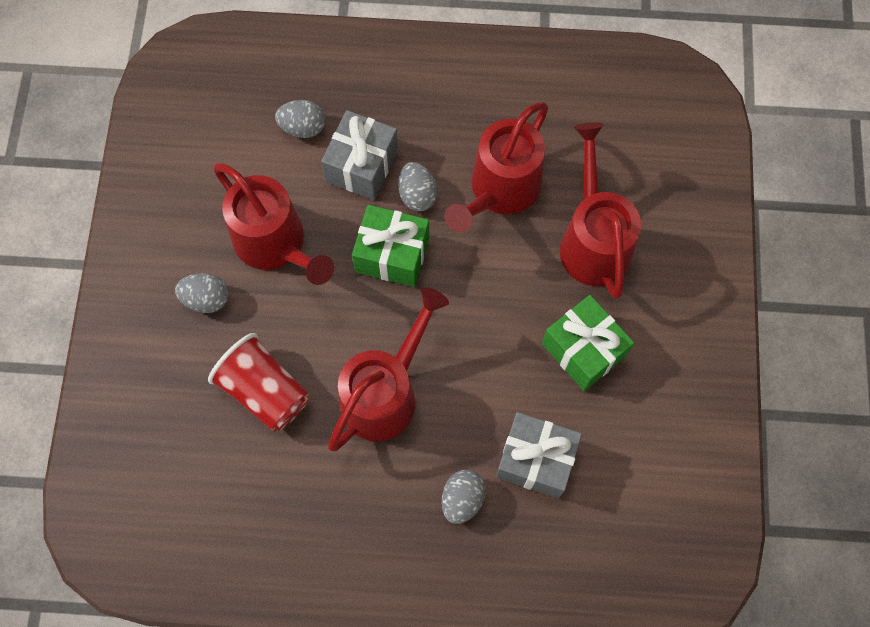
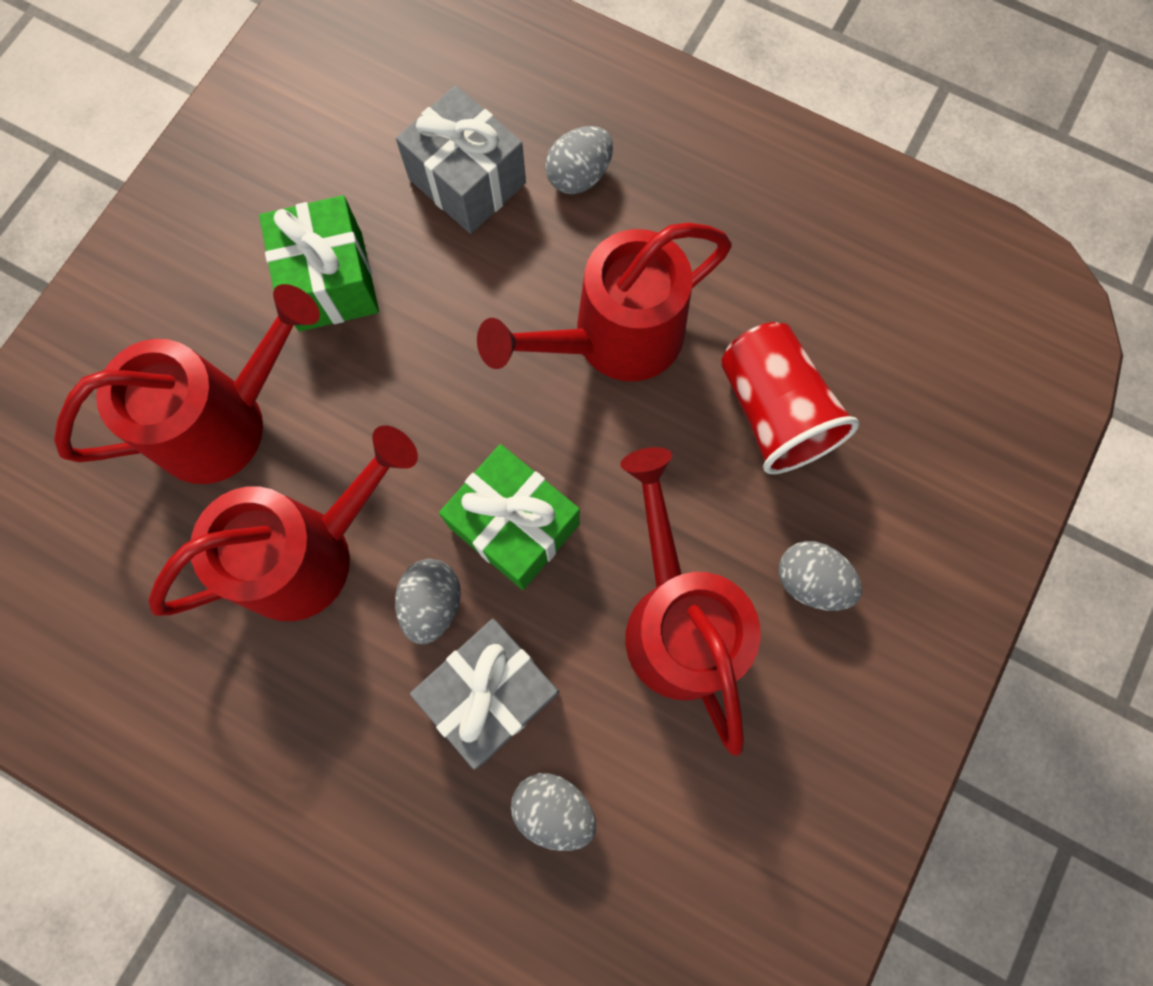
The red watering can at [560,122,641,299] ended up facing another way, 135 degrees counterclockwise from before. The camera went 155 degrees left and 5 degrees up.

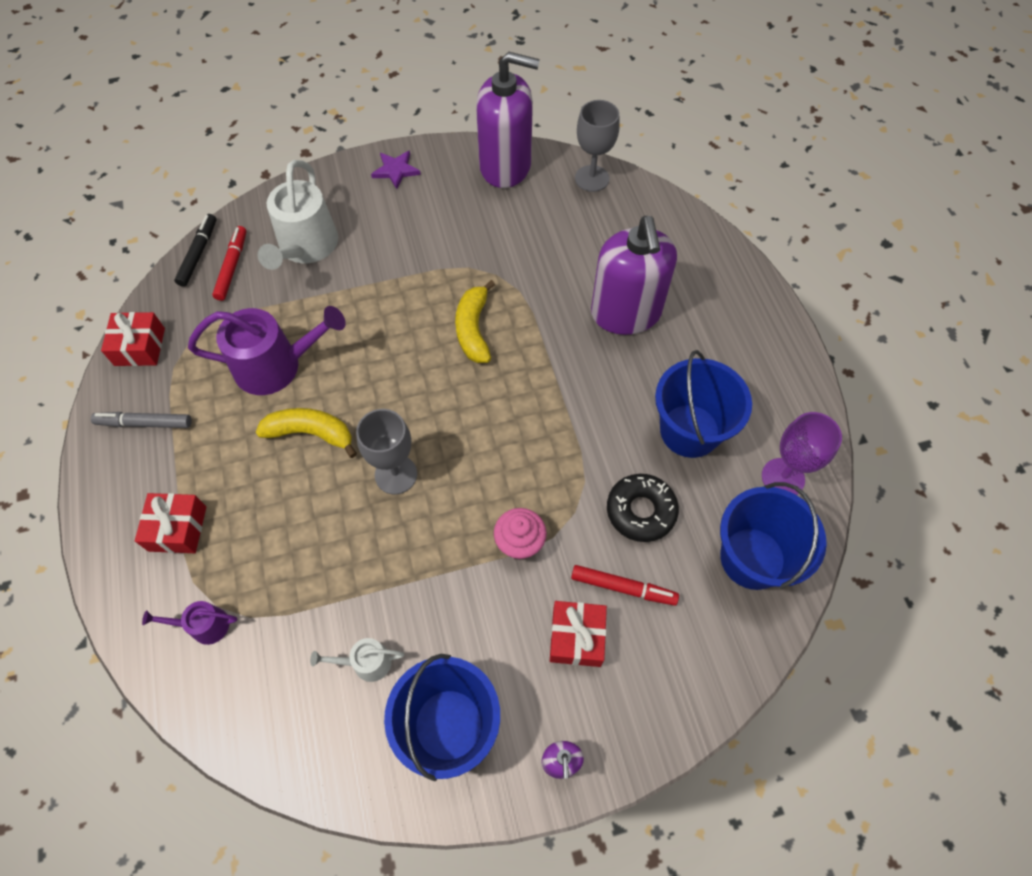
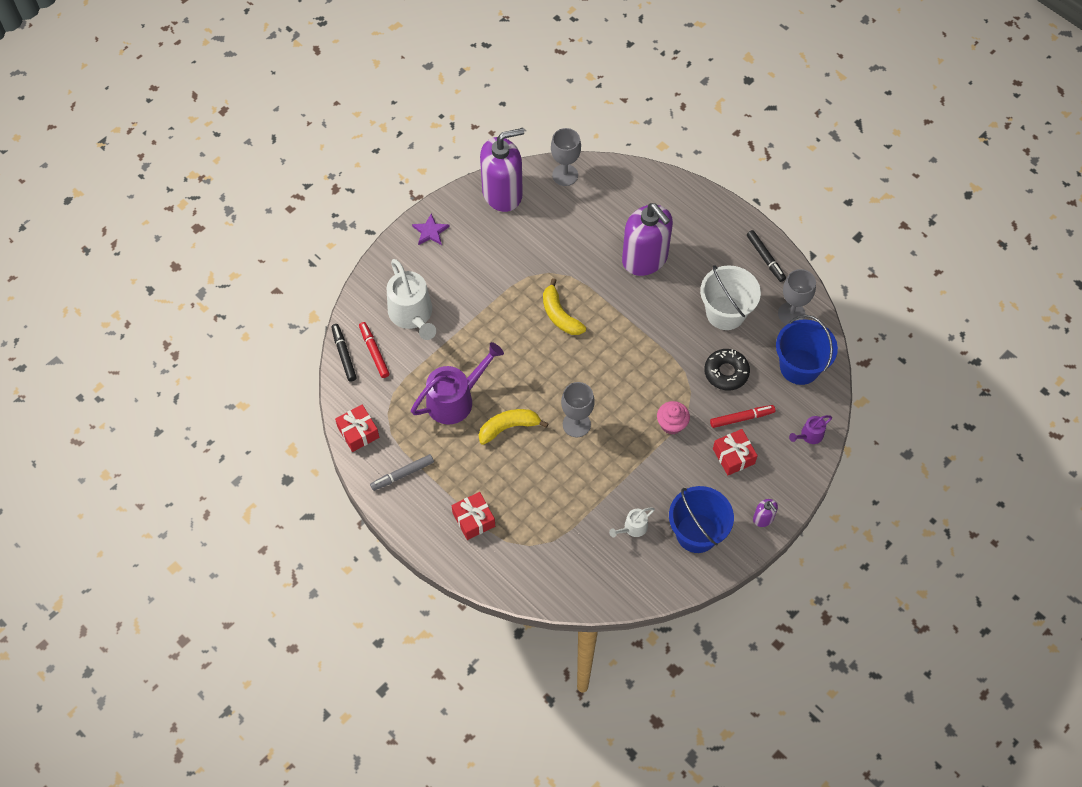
The second view gained the black marker at [747,230,786,282]. The purple watering can ended up elsewhere, having gone from [142,601,237,645] to [789,415,832,444]. What was the blue bucket at [655,350,752,458] turned into the white bucket at [700,265,761,330]. What was the purple goblet at [762,412,842,495] turned into the grey goblet at [778,269,816,325]. The camera went 30 degrees left and 0 degrees up.

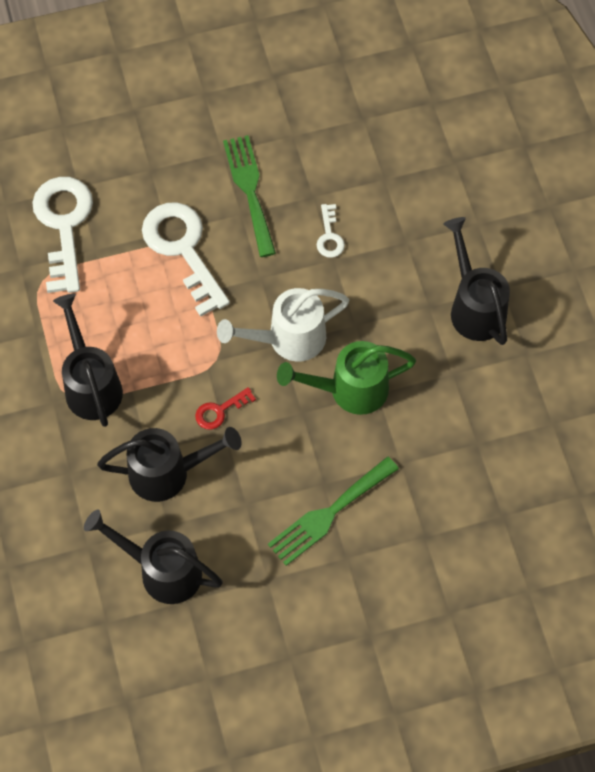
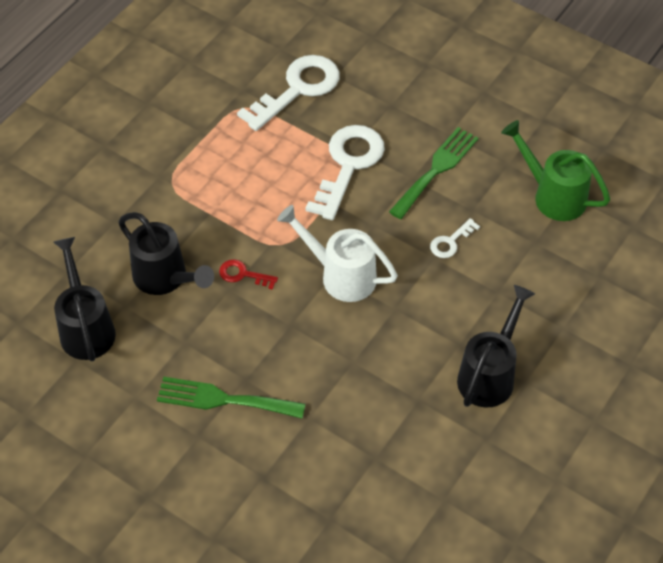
The second view lost the black watering can at [53,294,123,427]. The green watering can ended up elsewhere, having gone from [277,341,416,415] to [501,120,610,221]. The camera went 50 degrees right and 10 degrees down.

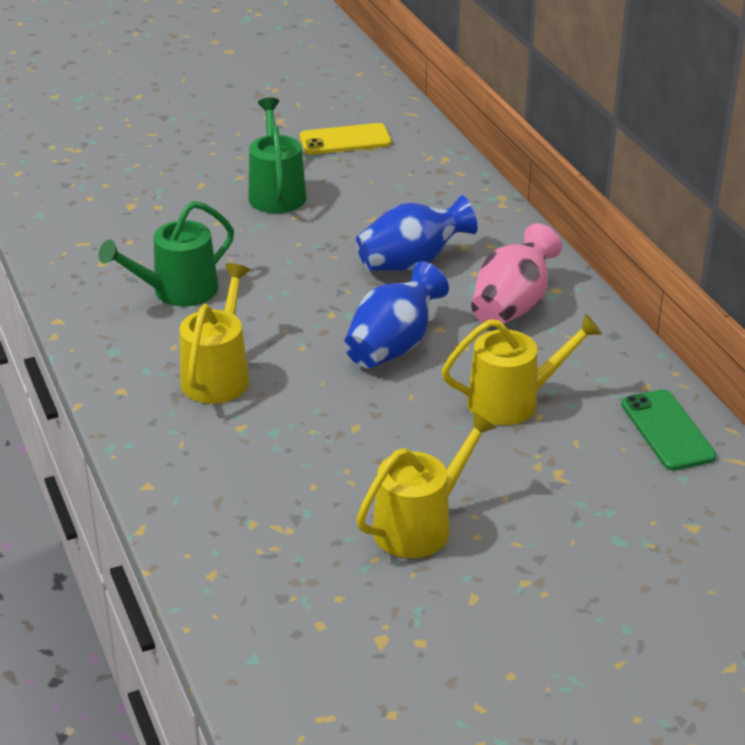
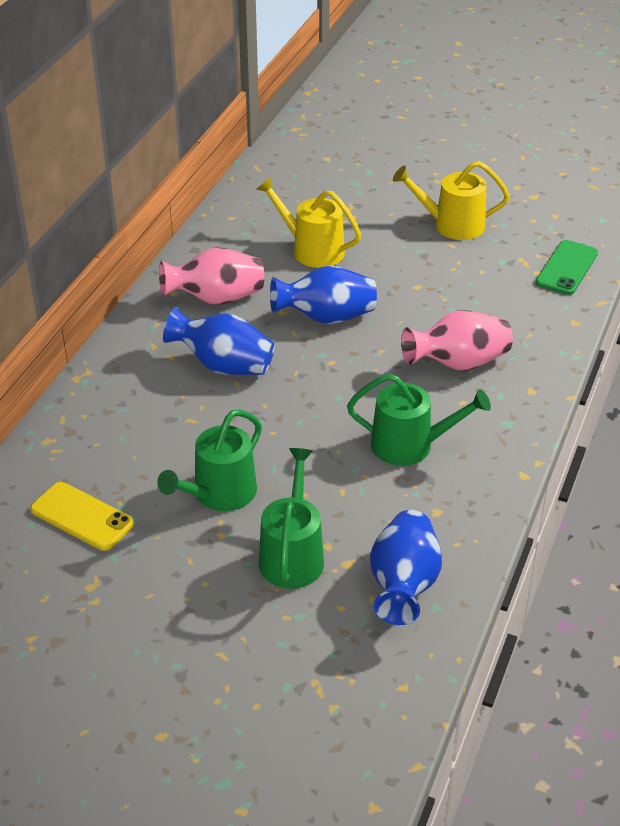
The second view gained the green watering can at [259,448,324,588]. The second view gained the blue vase at [370,510,442,625]. The green phone ended up elsewhere, having gone from [621,389,716,470] to [536,240,598,295]. Where the yellow watering can stood at [180,263,250,404], the pink vase came to stand at [401,310,513,371]. The camera went 135 degrees left and 5 degrees up.

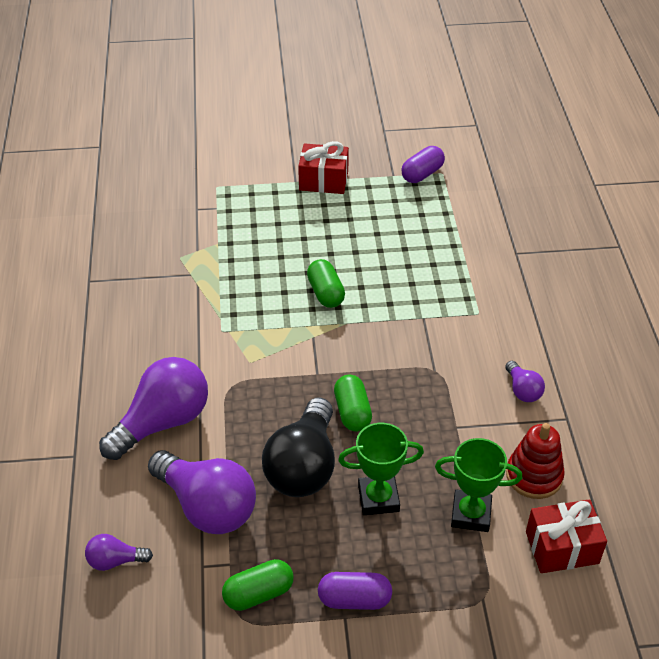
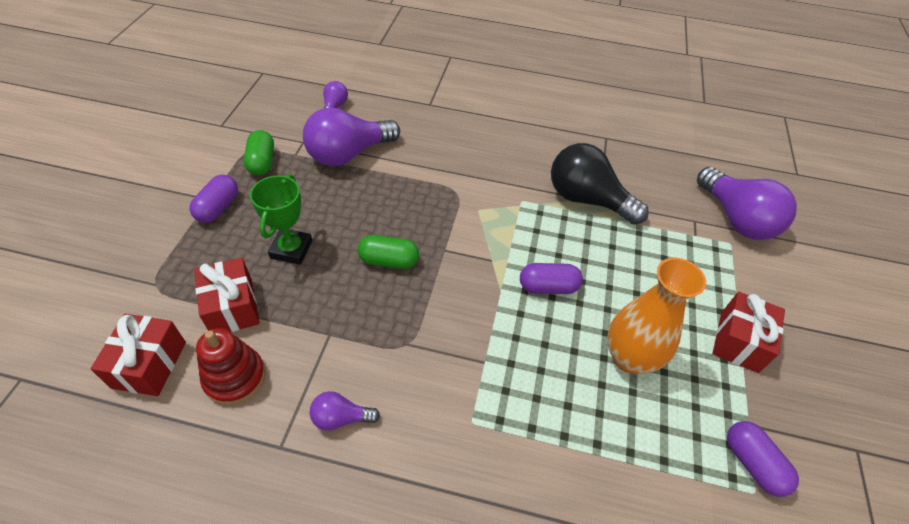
The second view gained the orange vase at [607,258,706,374]. The purple light bulb ended up elsewhere, having gone from [99,357,208,460] to [697,167,797,240]. The black light bulb ended up elsewhere, having gone from [262,398,335,497] to [551,143,649,225]. Where the green trophy stood at [435,438,522,532], the red gift came to stand at [194,258,259,332]. What was the green capsule at [307,259,345,308] turned into the purple capsule at [520,263,583,294]. The camera went 105 degrees right and 5 degrees up.

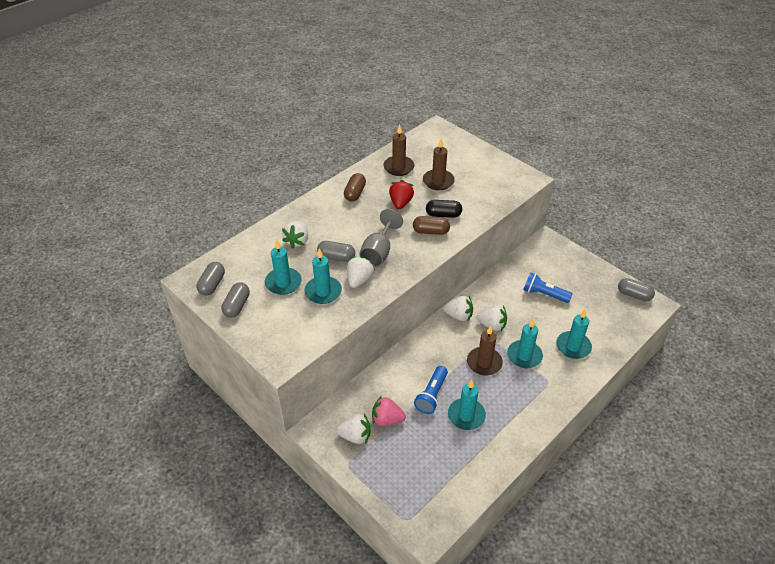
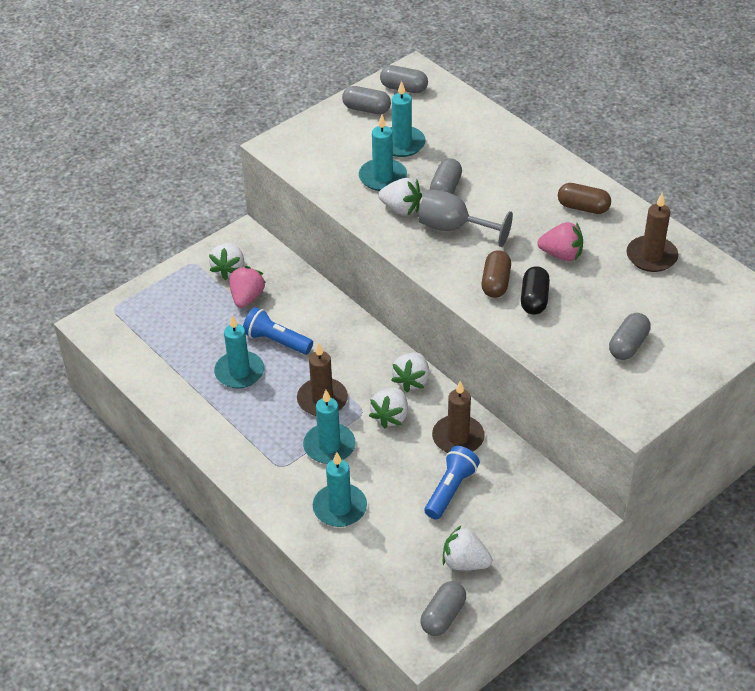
The second view gained the grey capsule at [609,313,651,360]. The white strawberry ended up elsewhere, having gone from [282,221,308,249] to [443,526,492,570]. The brown candle ended up elsewhere, having gone from [423,138,455,190] to [432,381,485,453]. What was the red strawberry at [389,180,414,209] turned into the pink strawberry at [537,222,583,261]. The camera went 95 degrees right and 0 degrees up.

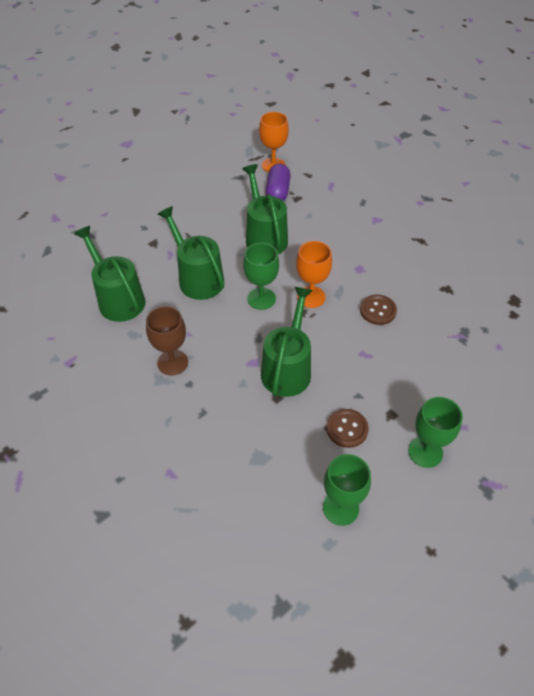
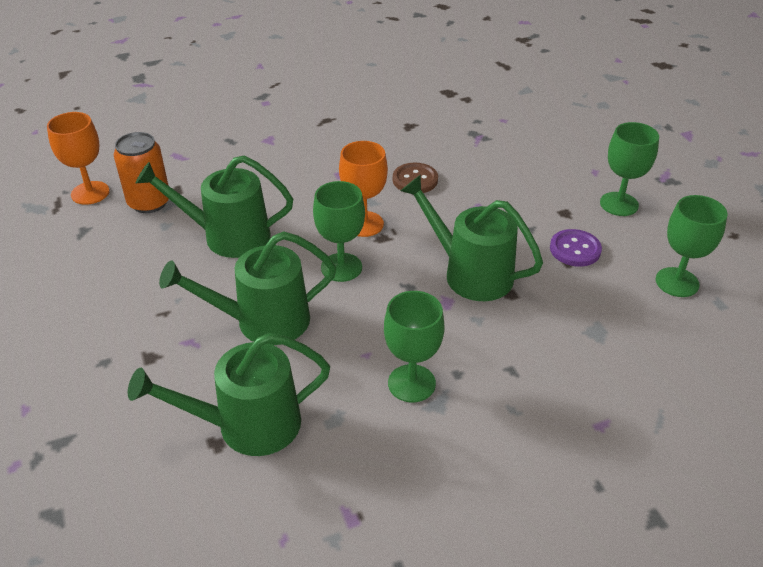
Where the purple capsule stood at [266,163,291,201], the orange can came to stand at [114,132,169,213]. What was the brown goblet at [146,306,188,376] turned into the green goblet at [384,291,445,402]. What was the brown button at [326,409,369,448] turned into the purple button at [550,229,602,267]. The camera went 70 degrees left and 10 degrees down.

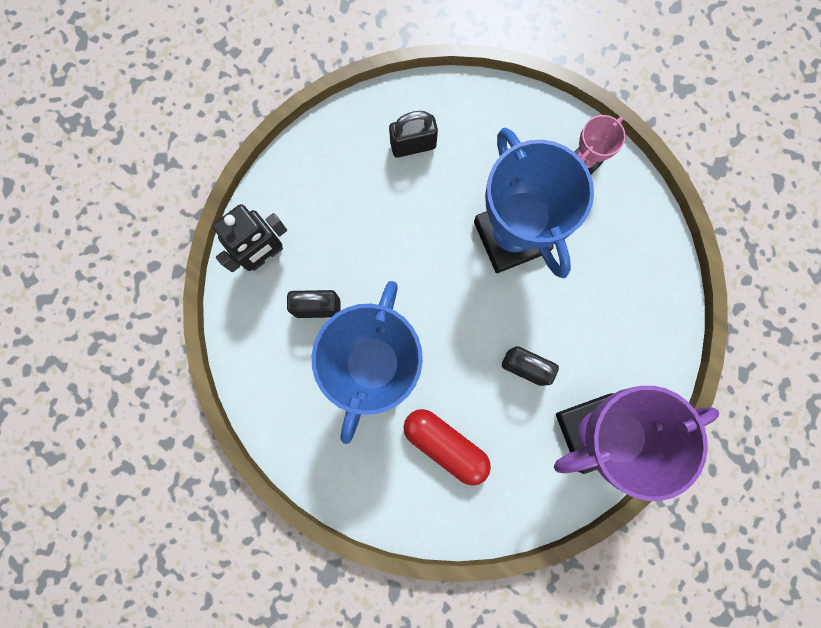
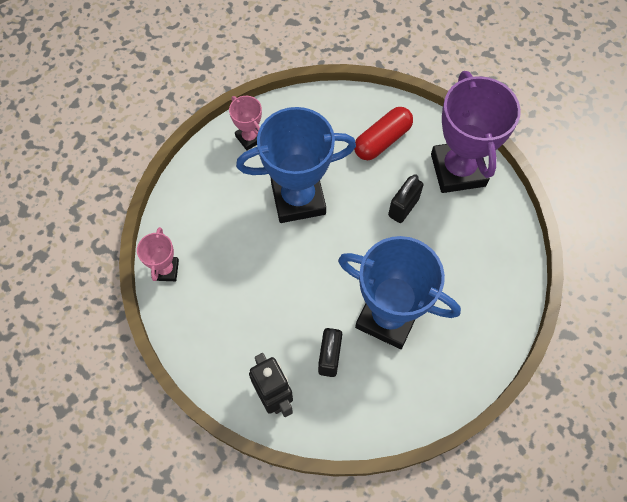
The second view lost the black padlock at [389,111,438,158]. The second view gained the pink trophy at [137,227,179,281]. The red capsule ended up elsewhere, having gone from [403,409,491,486] to [354,107,413,160]. The camera went 80 degrees left and 15 degrees down.

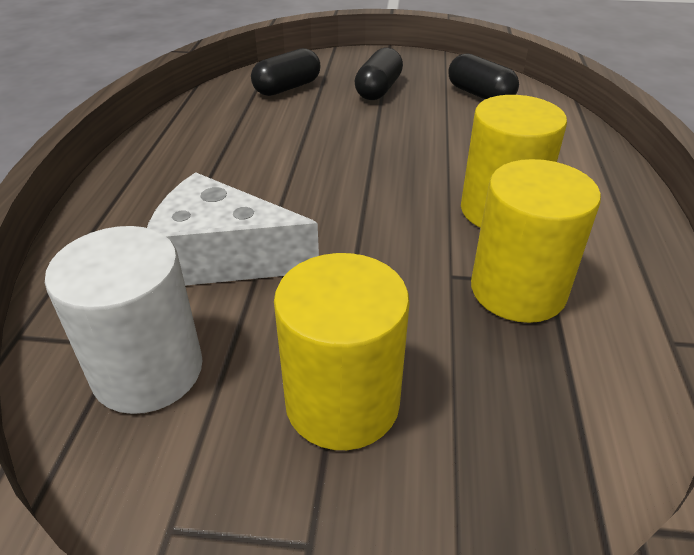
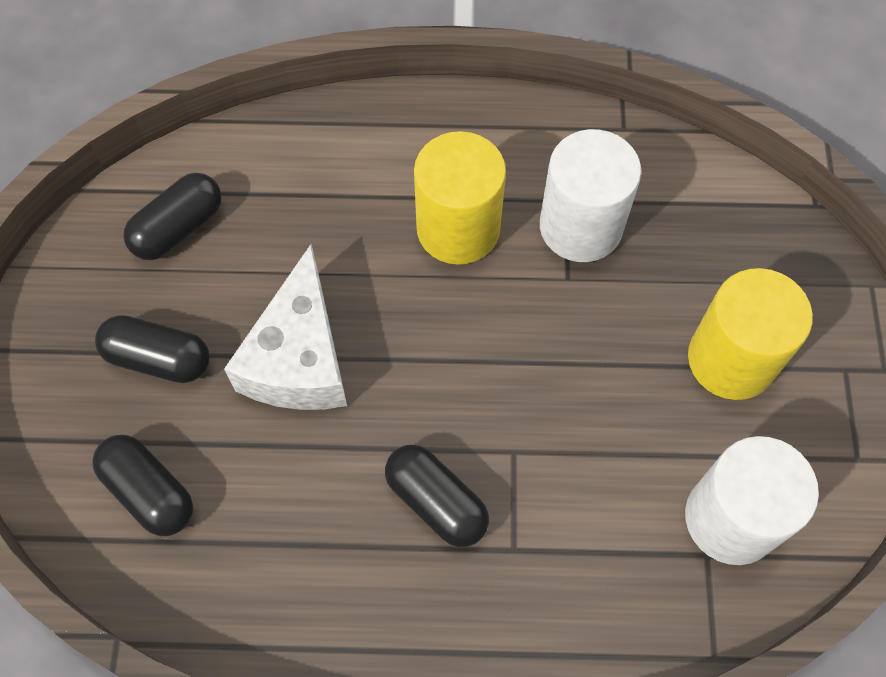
The second view gained the black capsule at [385,445,489,547]. The white cheese ended up elsewhere, having gone from [147,172,319,286] to [224,244,347,410]. What was the yellow cylinder at [471,159,601,323] turned into the white cylinder at [540,129,641,262]. The camera went 95 degrees left and 25 degrees up.

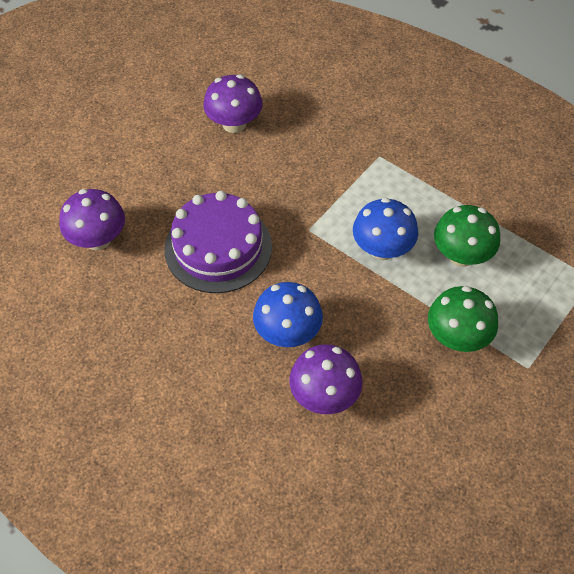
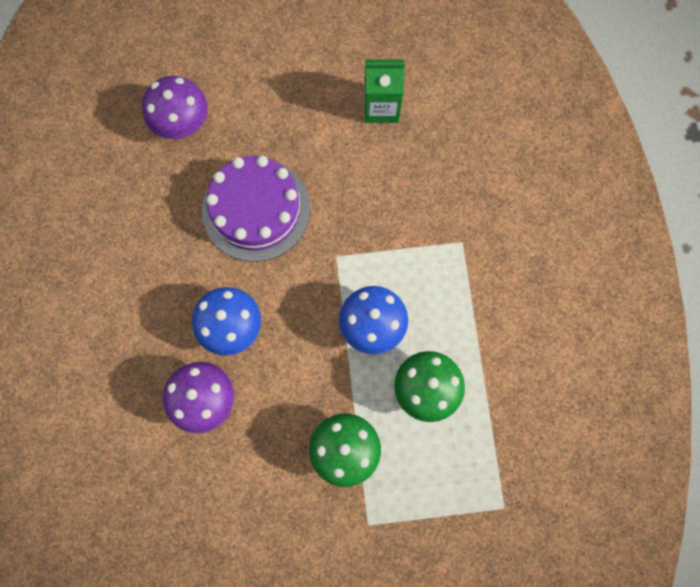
Where the purple mushroom stood at [203,74,263,133], the green carton came to stand at [364,60,405,123]. The camera went 45 degrees right and 20 degrees up.

